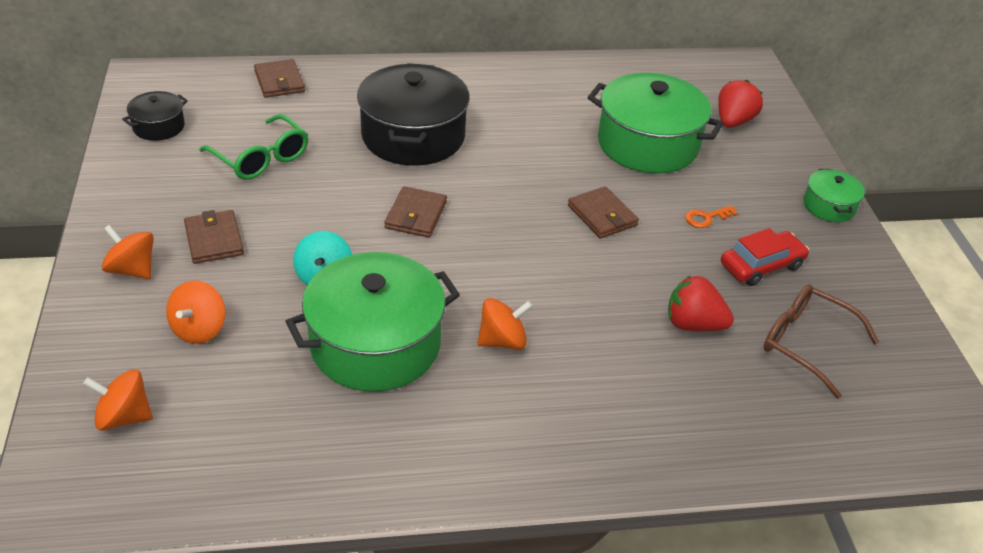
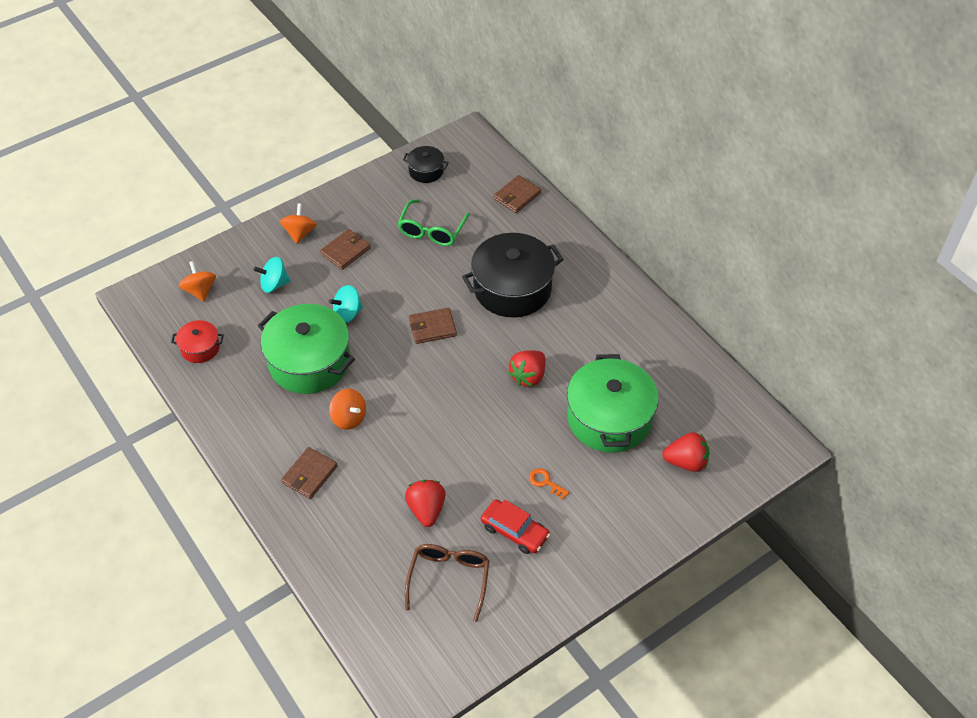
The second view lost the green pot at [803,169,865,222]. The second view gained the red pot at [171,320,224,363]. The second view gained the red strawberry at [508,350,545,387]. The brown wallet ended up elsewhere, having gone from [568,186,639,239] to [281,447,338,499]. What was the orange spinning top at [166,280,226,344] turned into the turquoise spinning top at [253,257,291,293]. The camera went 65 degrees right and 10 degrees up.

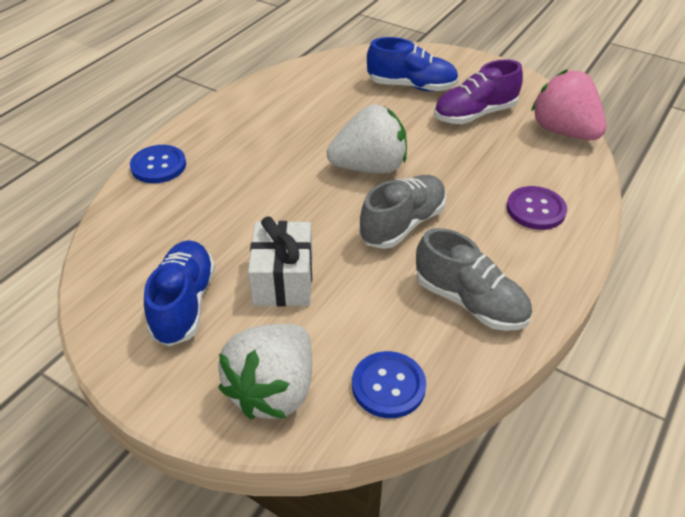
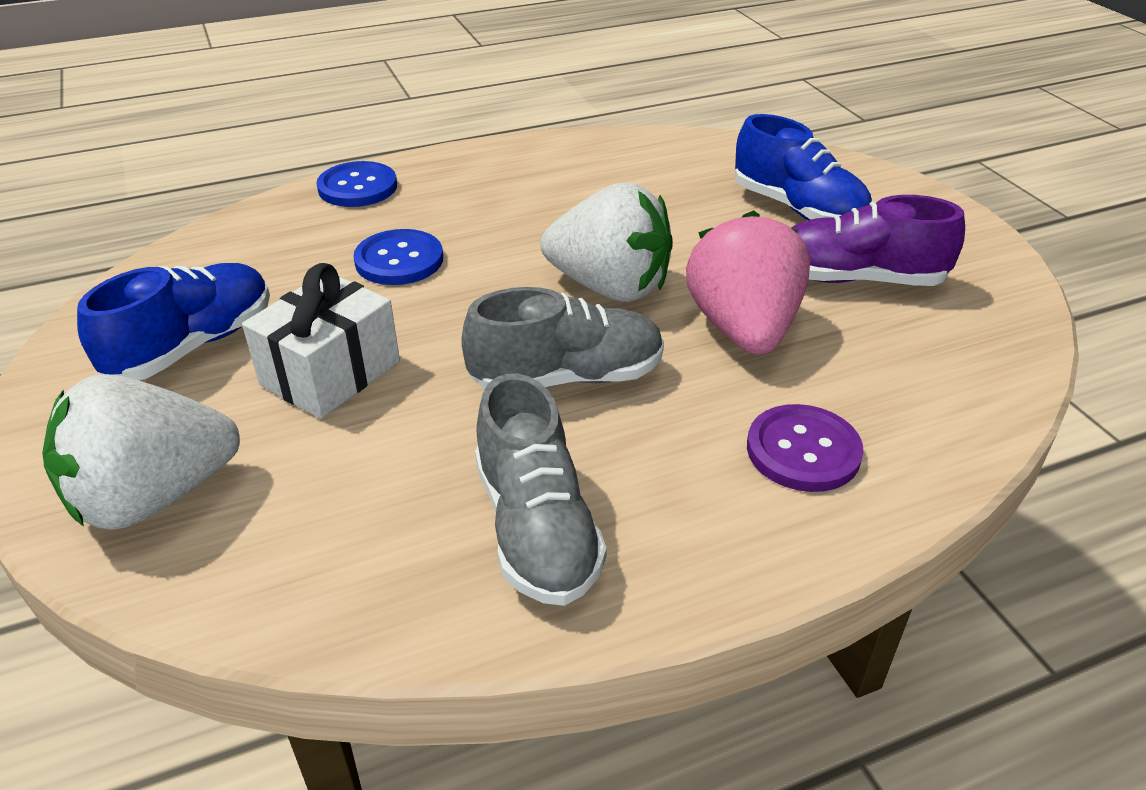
The blue button ended up elsewhere, having gone from [352,351,426,418] to [353,229,443,285]. The pink strawberry ended up elsewhere, having gone from [531,69,606,140] to [686,210,810,355]. The camera went 35 degrees right and 5 degrees down.

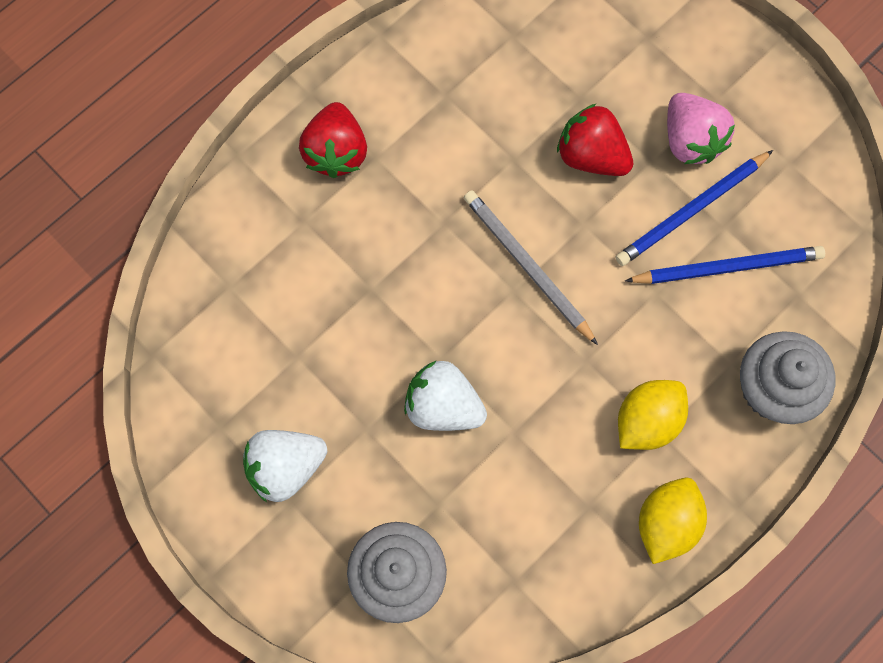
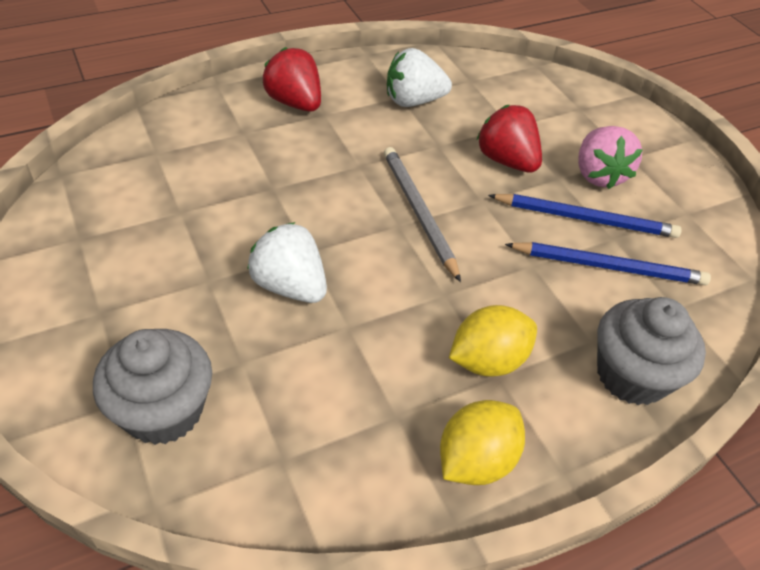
The white strawberry ended up elsewhere, having gone from [243,430,327,502] to [387,48,452,107]. The red strawberry at [299,102,367,178] ended up facing another way, 120 degrees clockwise from before. The blue pencil at [616,150,773,266] ended up facing another way, 150 degrees counterclockwise from before. The camera went 15 degrees right and 25 degrees down.

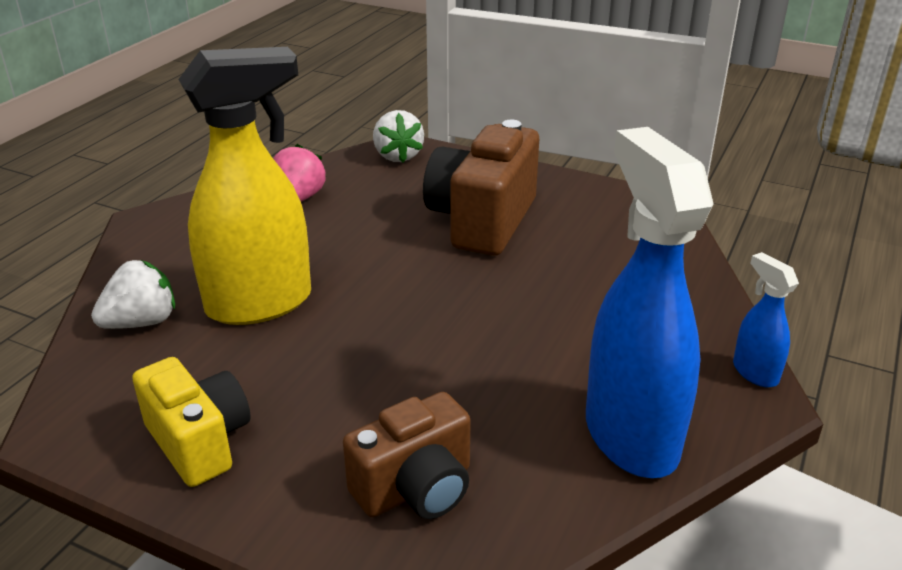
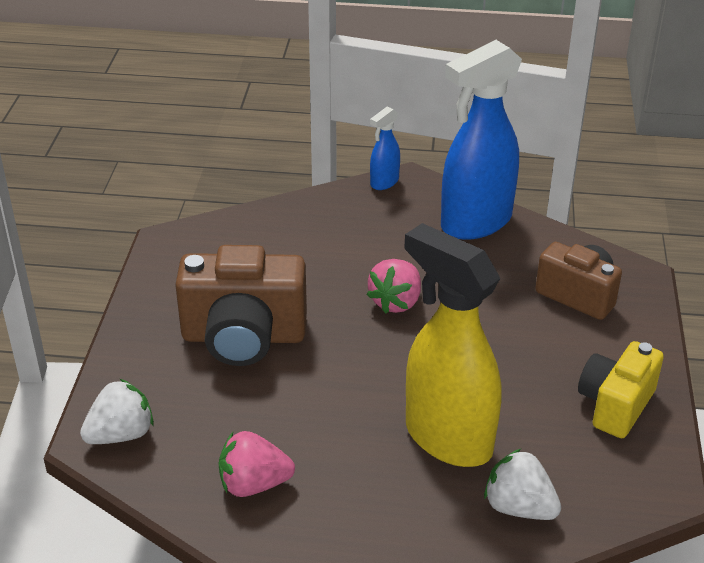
The second view gained the pink strawberry at [367,259,421,314]. The camera went 110 degrees left and 5 degrees up.

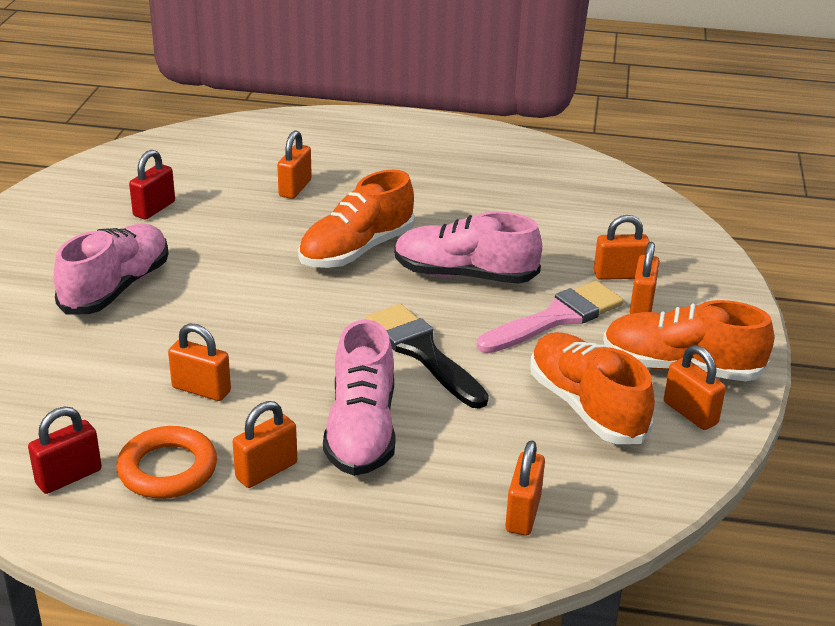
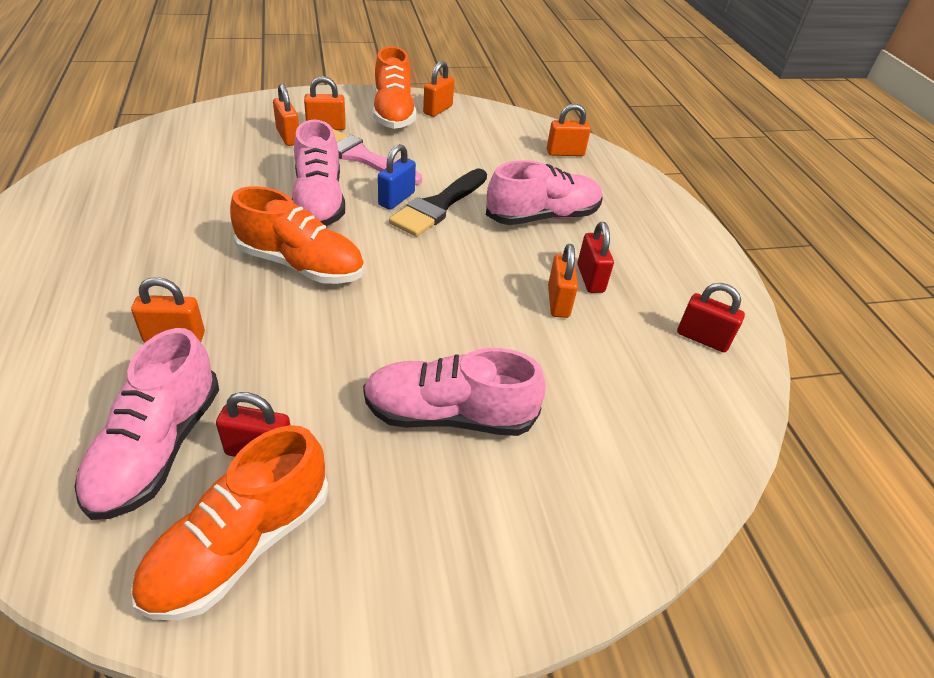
The second view lost the orange ring at [117,426,217,499]. The second view lost the orange padlock at [233,401,297,488]. The second view gained the pink shoe at [75,328,219,520]. The second view gained the blue padlock at [378,144,416,210]. The second view gained the red padlock at [577,222,614,293]. The orange shoe ended up elsewhere, having gone from [530,332,655,444] to [131,425,329,620]. The camera went 115 degrees left and 10 degrees up.

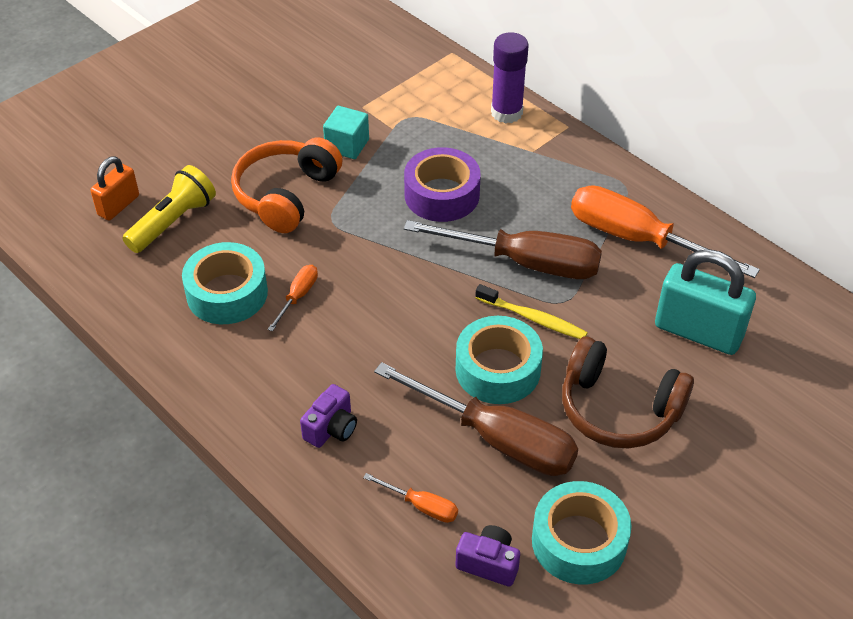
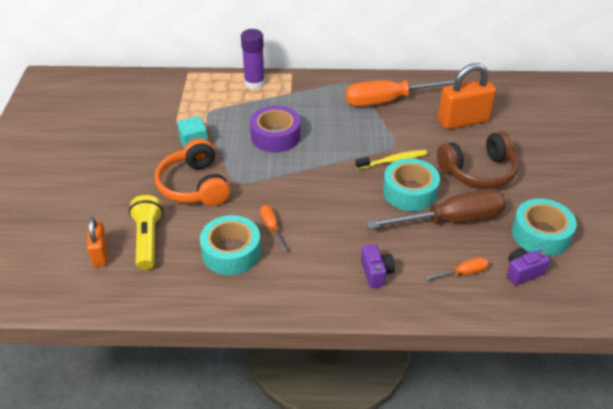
The second view lost the brown screwdriver at [404,220,602,279]. What was the turquoise padlock at [655,249,756,355] turned into the orange padlock at [438,63,496,129]. The camera went 45 degrees left and 5 degrees down.

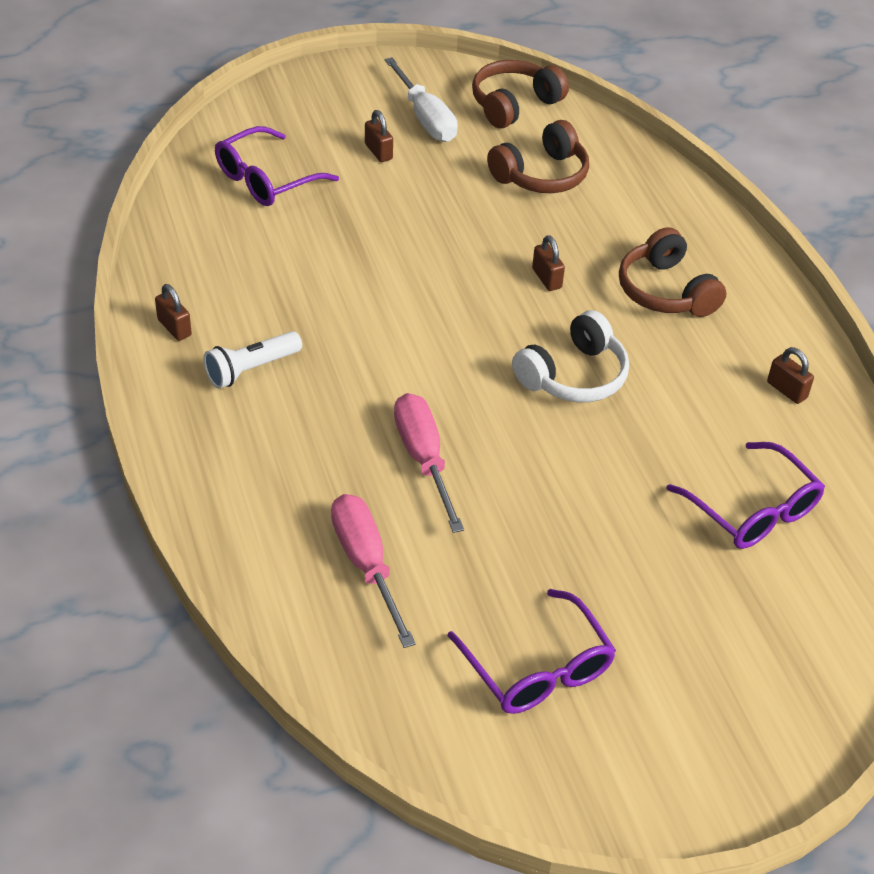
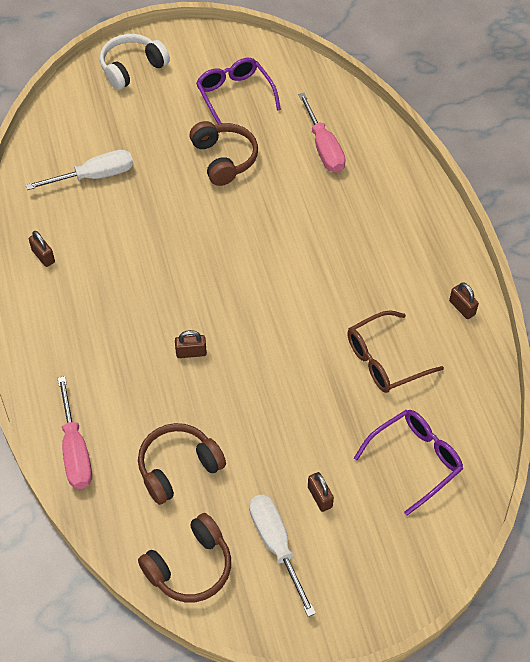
The second view lost the white flashlight at [203,331,302,388]. The second view gained the brown glasses at [347,310,444,393]. The pink screwdriver ended up elsewhere, having gone from [394,393,464,533] to [57,376,92,489]. The white headphones ended up elsewhere, having gone from [512,310,629,402] to [100,34,170,90]. The brown headphones ended up elsewhere, having gone from [619,227,726,317] to [190,121,258,186]. Where the purple glasses stood at [666,442,825,549], the white screwdriver came to stand at [26,150,133,190]. The brown padlock at [532,235,565,291] ended up facing another way, 75 degrees counterclockwise from before. The camera went 175 degrees left and 10 degrees up.

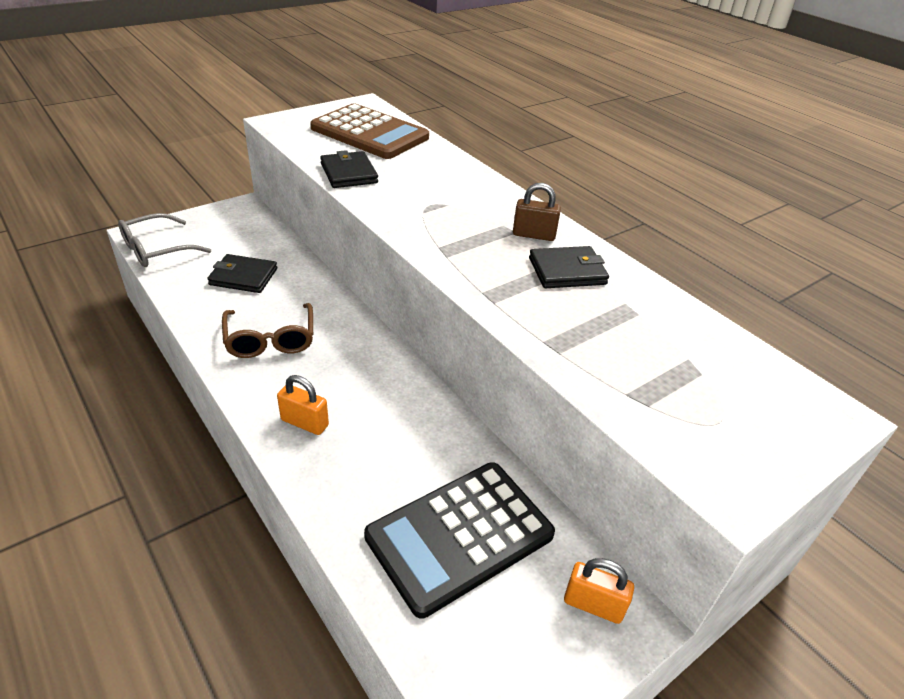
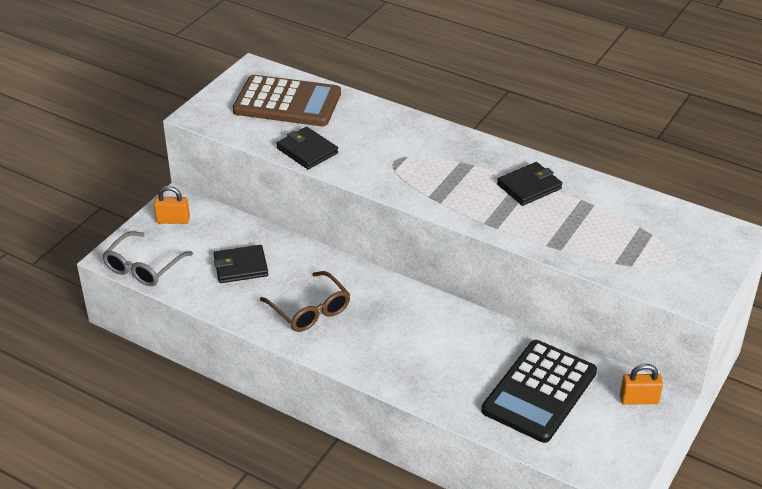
The second view lost the brown padlock at [513,183,561,241]. The orange padlock ended up elsewhere, having gone from [277,375,329,435] to [154,186,190,224]. The camera went 20 degrees left and 0 degrees up.

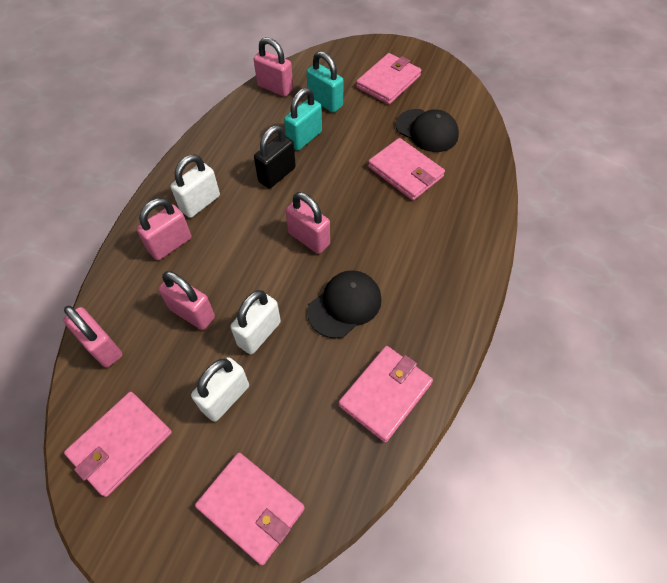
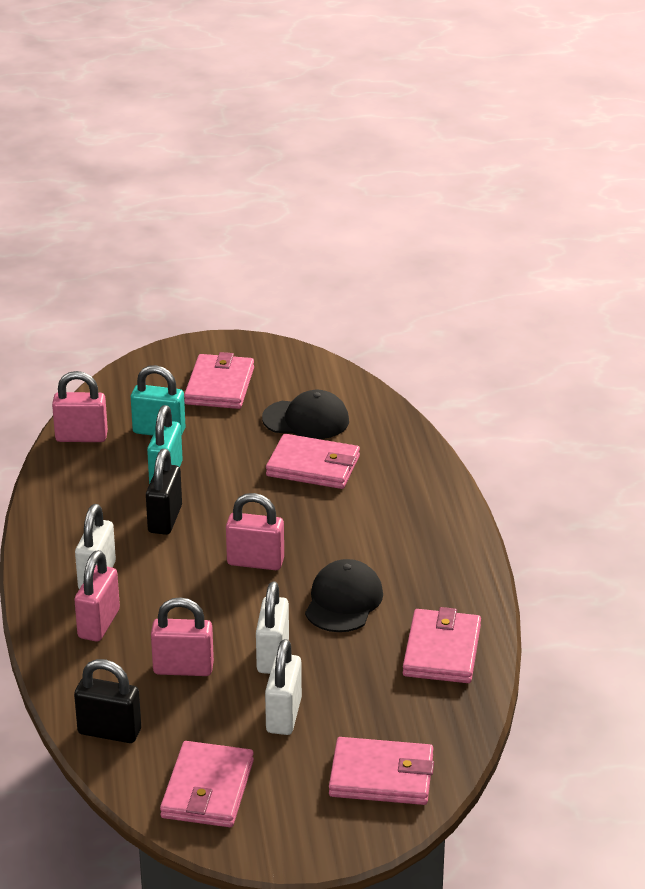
What was the pink padlock at [63,306,123,368] turned into the black padlock at [74,659,141,743]. The camera went 30 degrees left and 25 degrees down.

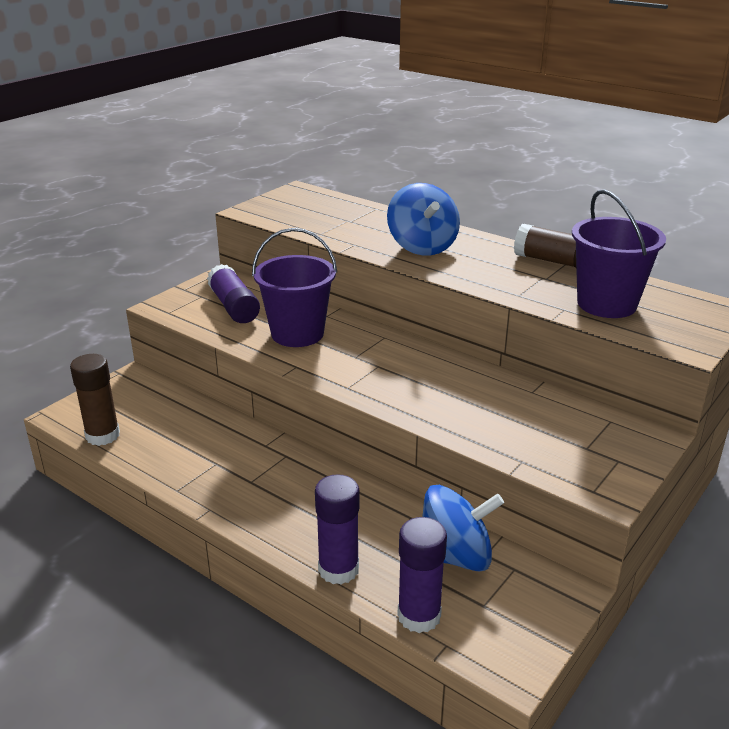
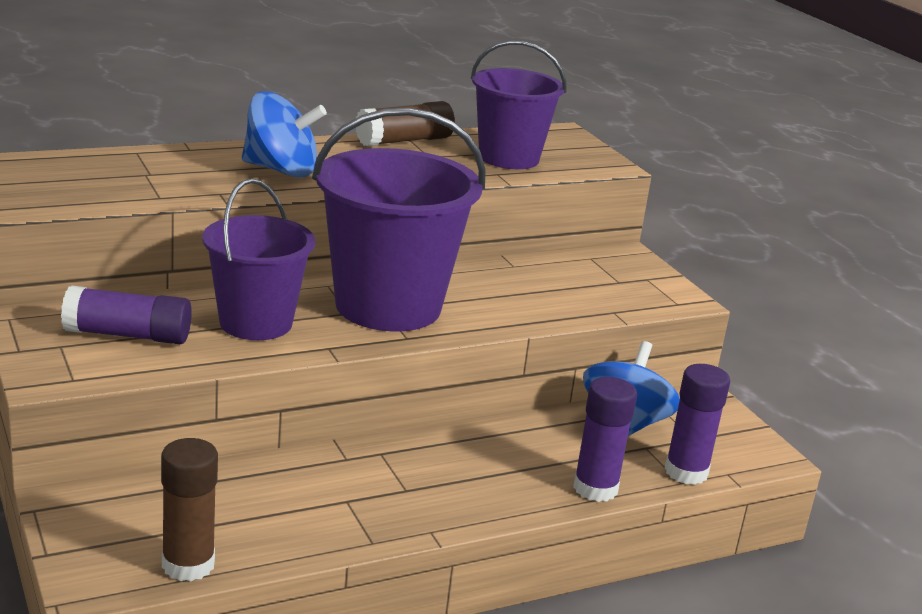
The second view gained the purple bucket at [312,108,486,331]. The camera went 65 degrees left and 5 degrees down.

